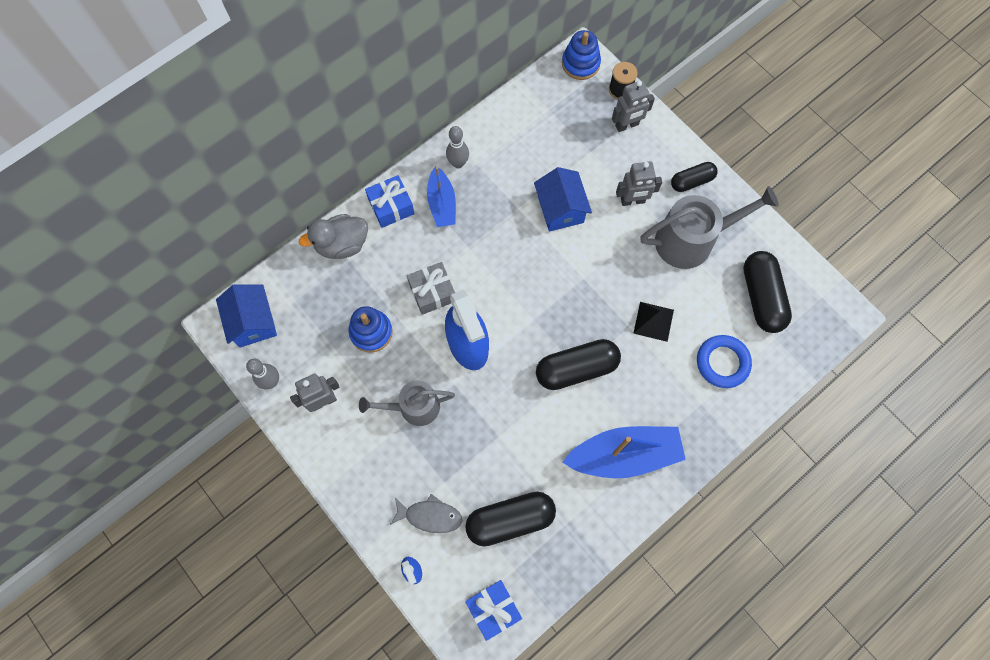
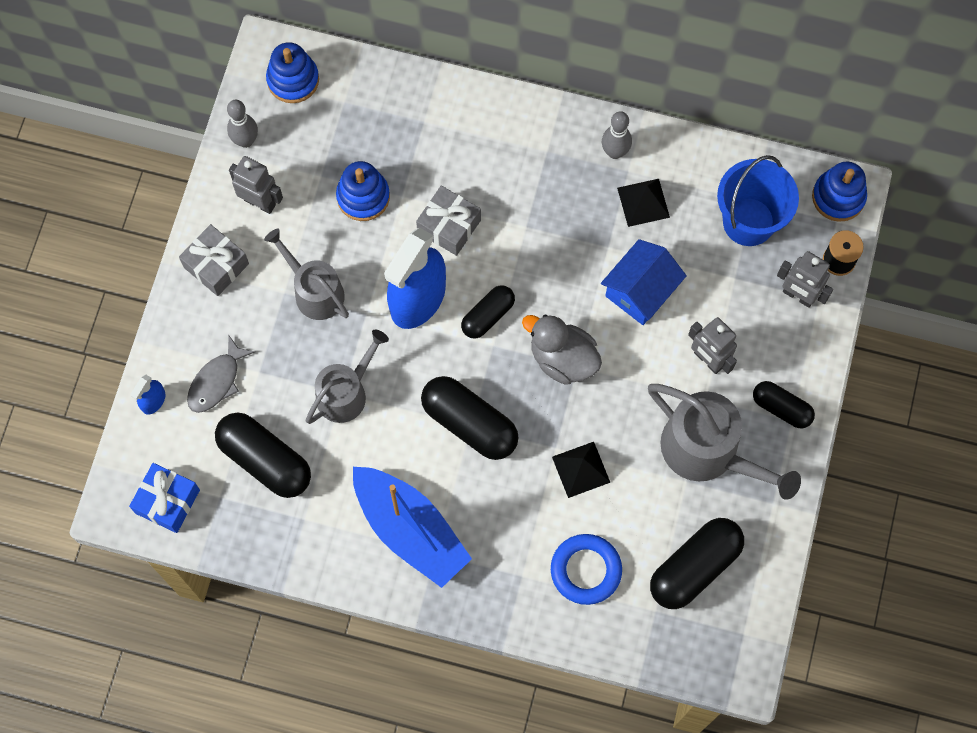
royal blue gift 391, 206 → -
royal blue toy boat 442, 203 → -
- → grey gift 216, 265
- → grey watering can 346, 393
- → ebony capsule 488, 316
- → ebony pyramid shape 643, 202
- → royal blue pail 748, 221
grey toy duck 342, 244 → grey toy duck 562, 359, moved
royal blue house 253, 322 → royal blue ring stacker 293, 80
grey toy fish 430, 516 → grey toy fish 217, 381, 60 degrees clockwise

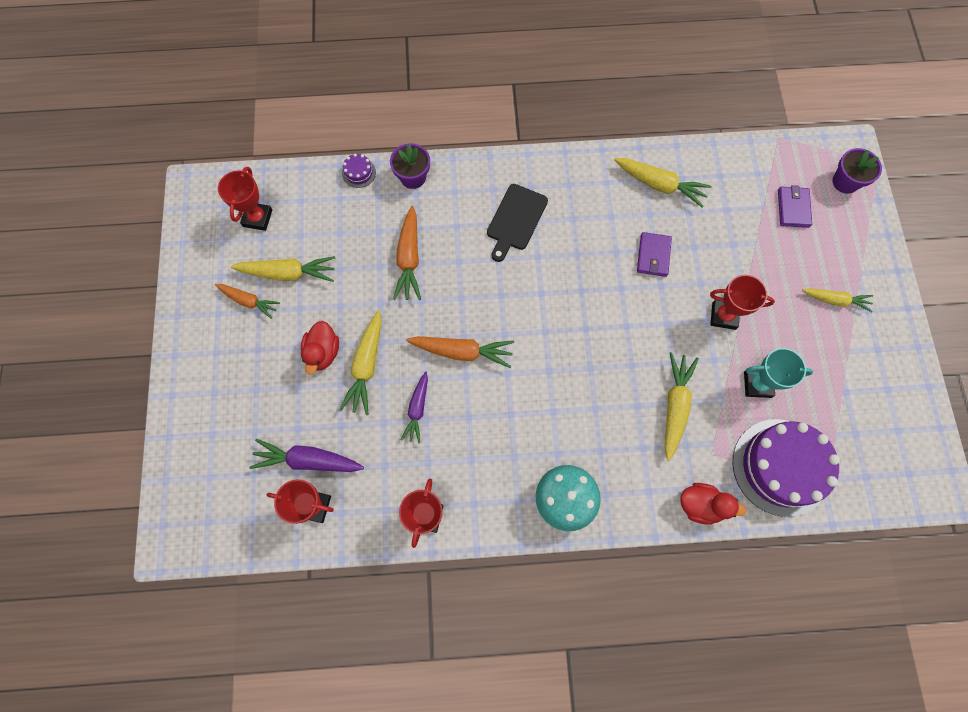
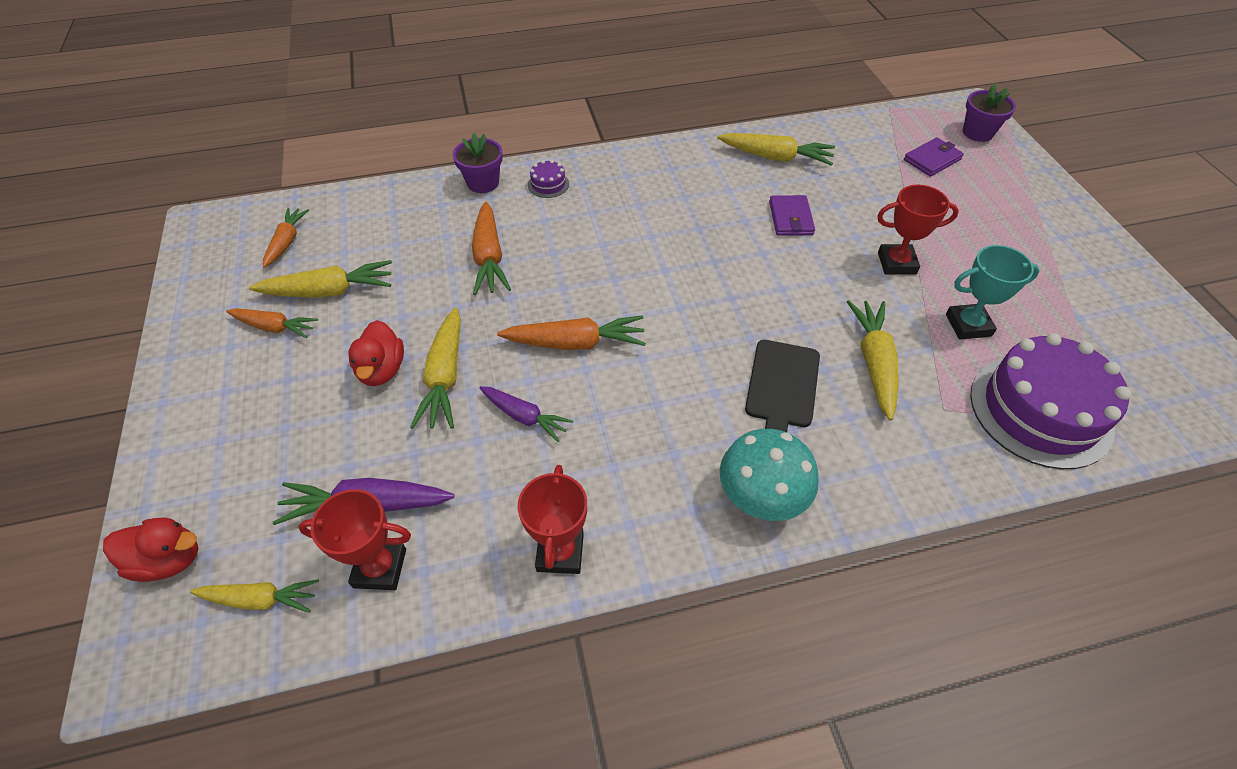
violet gateau 359, 173 → violet gateau 548, 184, moved
ebony bread board 515, 220 → ebony bread board 782, 387, moved
red toy duck 701, 505 → red toy duck 169, 560, moved
yellow root vegetable 835, 300 → yellow root vegetable 260, 599, moved
red trophy 257, 218 → orange root vegetable 287, 242
violet root vegetable 417, 409 → violet root vegetable 524, 417, 60 degrees counterclockwise
violet card wallet 793, 208 → violet card wallet 932, 159, 60 degrees clockwise

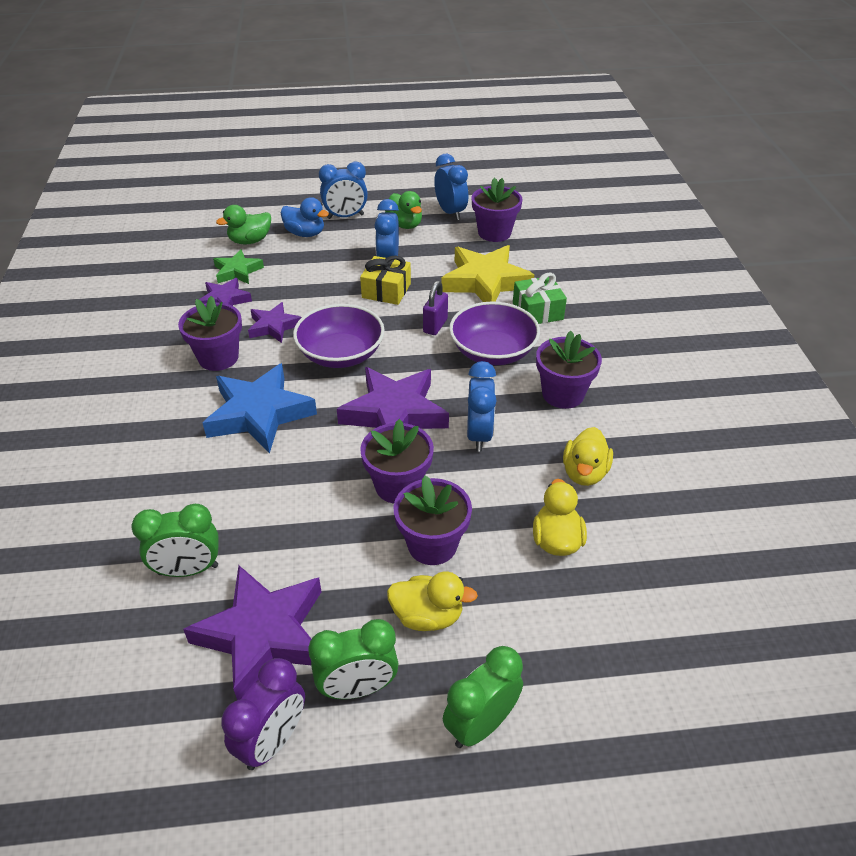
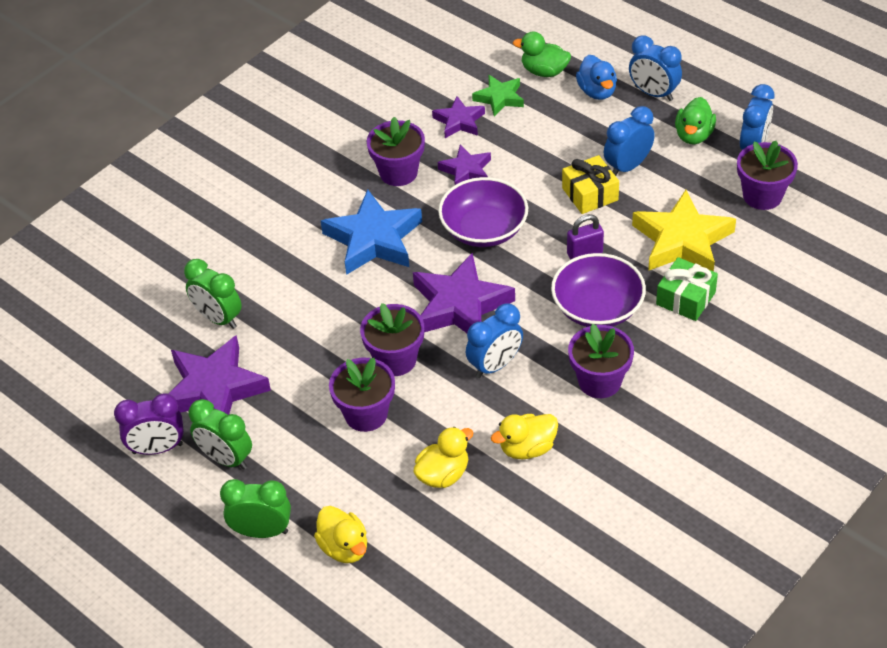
yellow toy duck 427, 616 → yellow toy duck 344, 547, moved

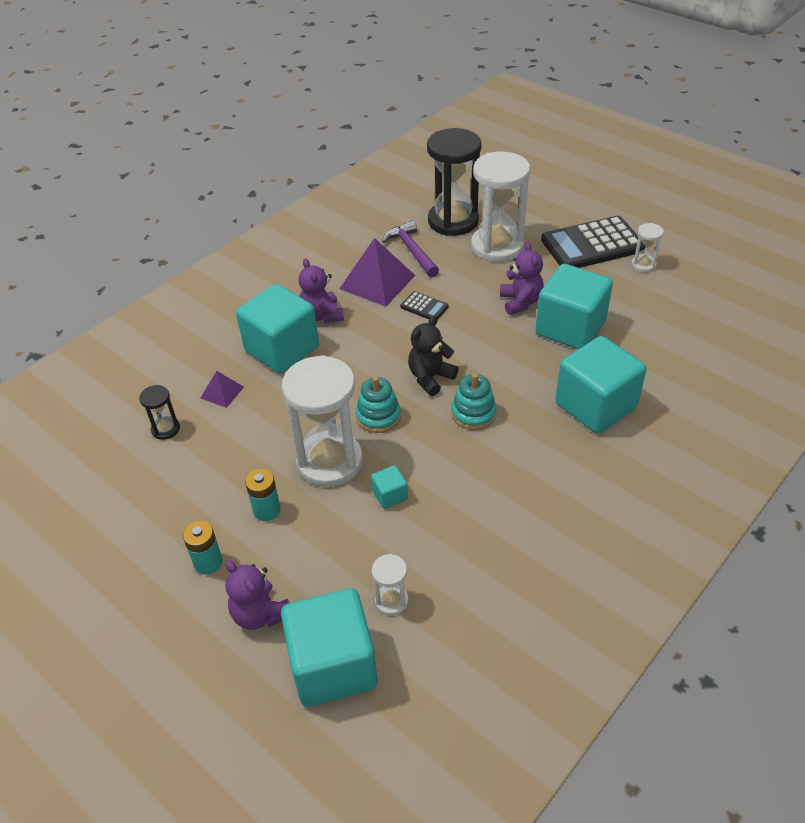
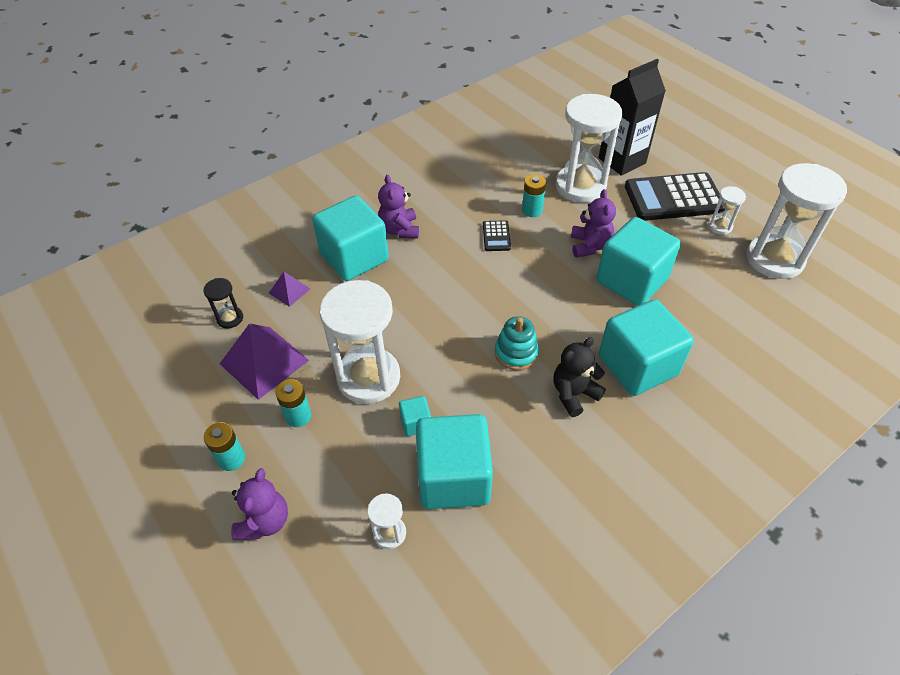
turquoise ring stacker 378, 416 → -
violet claw hammer 412, 251 → -
ebony hourglass 453, 221 → -
- → turquoise AA battery 532, 210
- → ebony milk carton 622, 161
- → white hourglass 774, 259
turquoise solid cube 333, 665 → turquoise solid cube 453, 477, moved
violet pyramid shape 377, 282 → violet pyramid shape 264, 362, moved
ebony teddy bear 430, 378 → ebony teddy bear 574, 394, moved
violet teddy bear 260, 614 → violet teddy bear 264, 521, 135 degrees counterclockwise
ebony adding machine 424, 307 → ebony adding machine 496, 236, 45 degrees clockwise

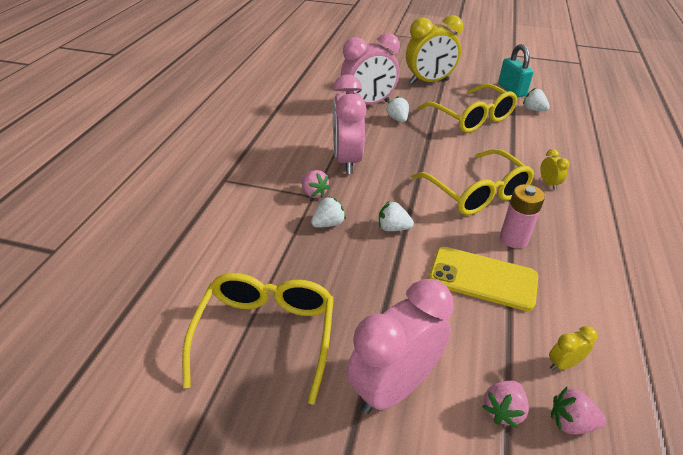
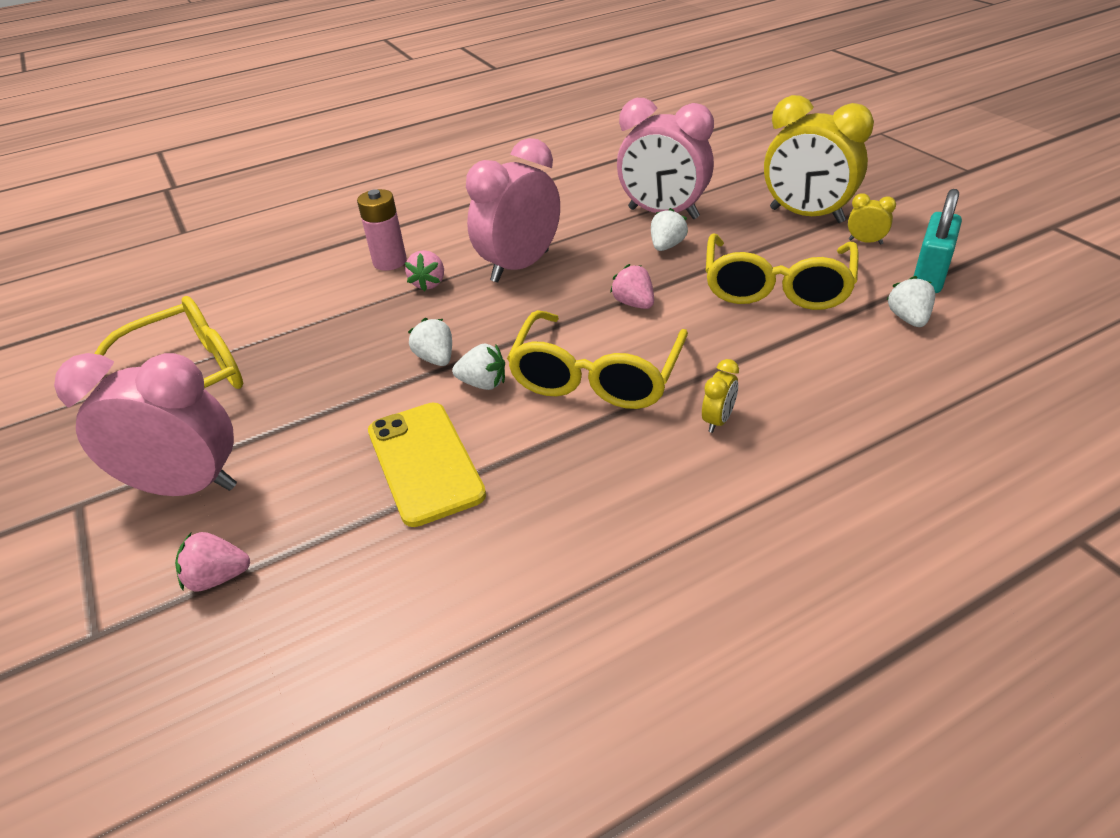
white toy strawberry 328, 224 → white toy strawberry 483, 383, moved
rose-pink AA battery 513, 239 → rose-pink AA battery 390, 262, moved
yellow bedside clock 563, 364 → yellow bedside clock 865, 242, moved
rose-pink toy strawberry 570, 422 → rose-pink toy strawberry 634, 304, moved

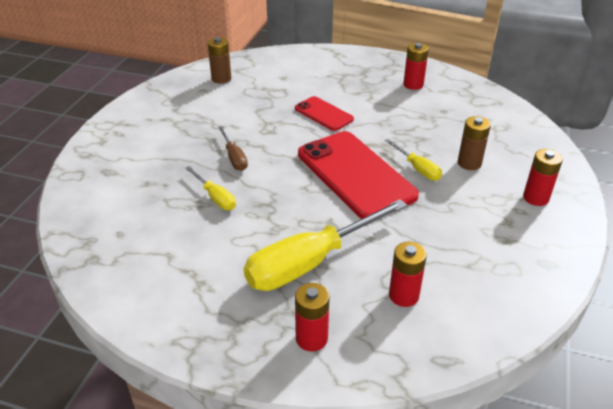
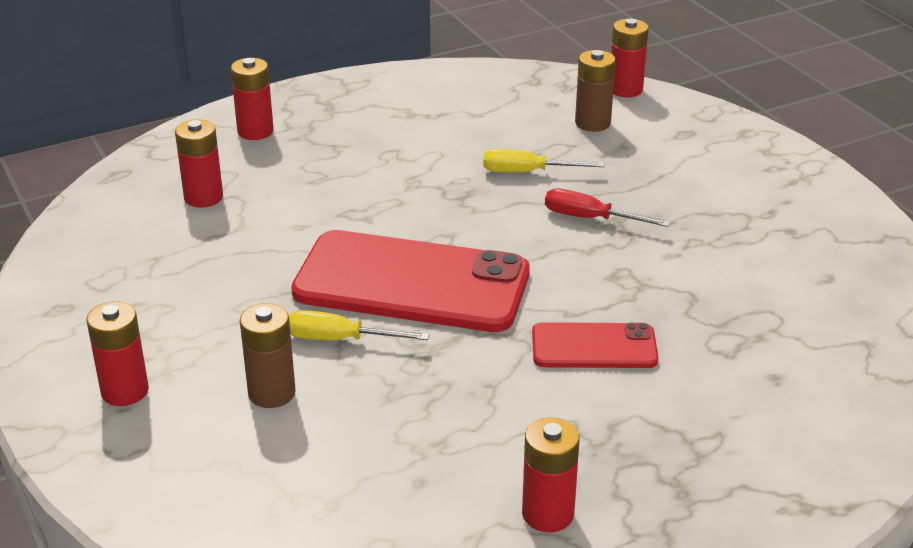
yellow hand screwdriver 311, 262 → -
- → red AA battery 625, 89
russet AA battery 221, 78 → russet AA battery 592, 123, moved
russet hand screwdriver 234, 157 → red hand screwdriver 590, 218

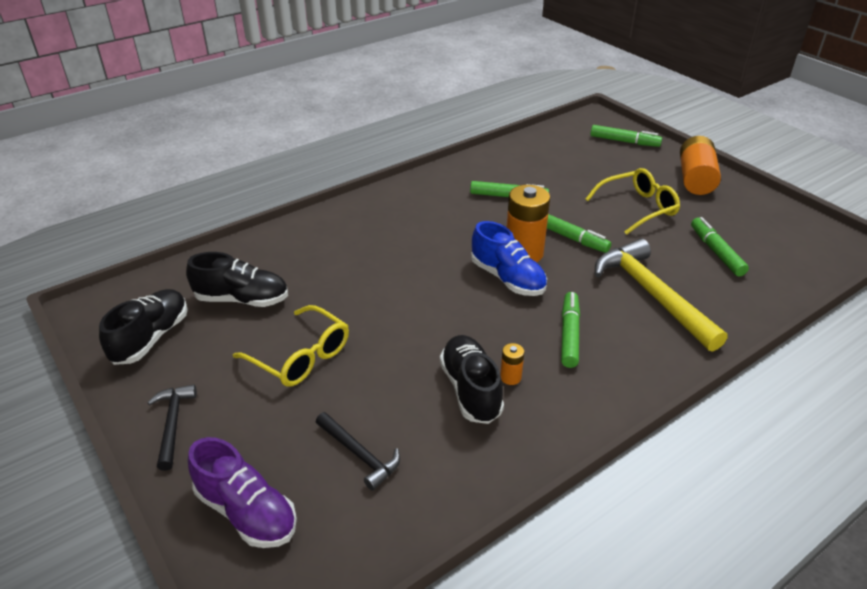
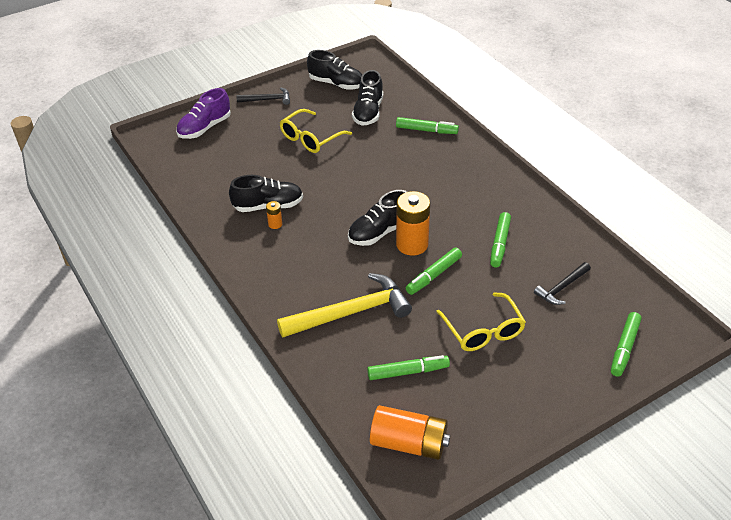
ebony claw hammer 359, 455 → ebony claw hammer 561, 288, moved
green marker pen 569, 334 → green marker pen 426, 130, moved
orange AA battery 695, 179 → orange AA battery 409, 443, moved
royal blue shoe 507, 278 → ebony shoe 379, 232

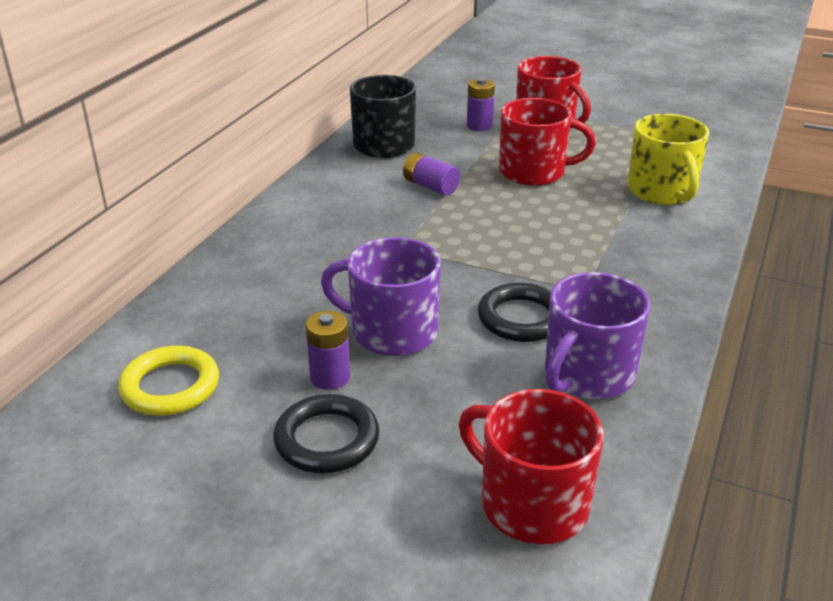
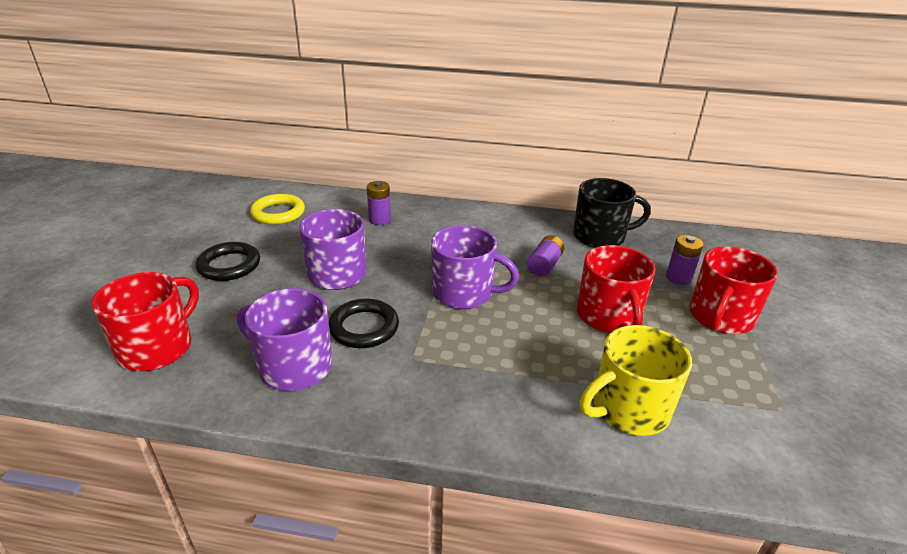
- → violet mug 464, 293
violet AA battery 330, 377 → violet AA battery 379, 219, moved

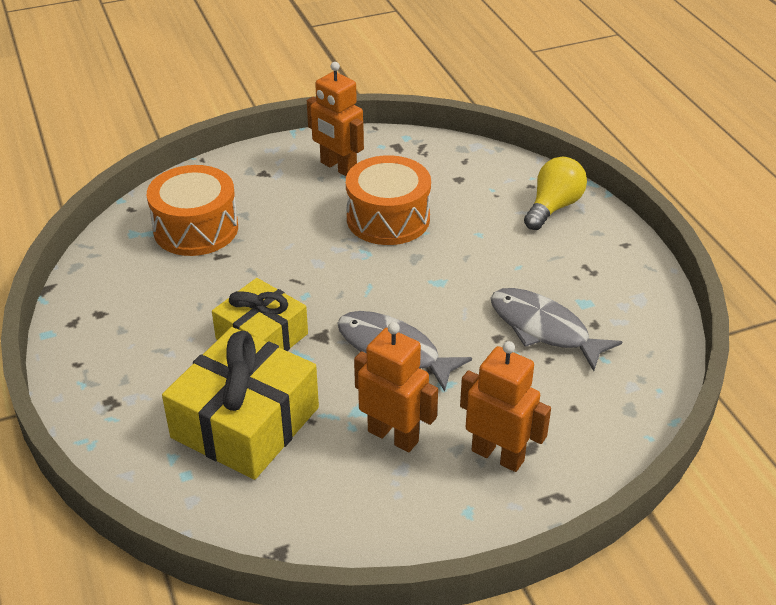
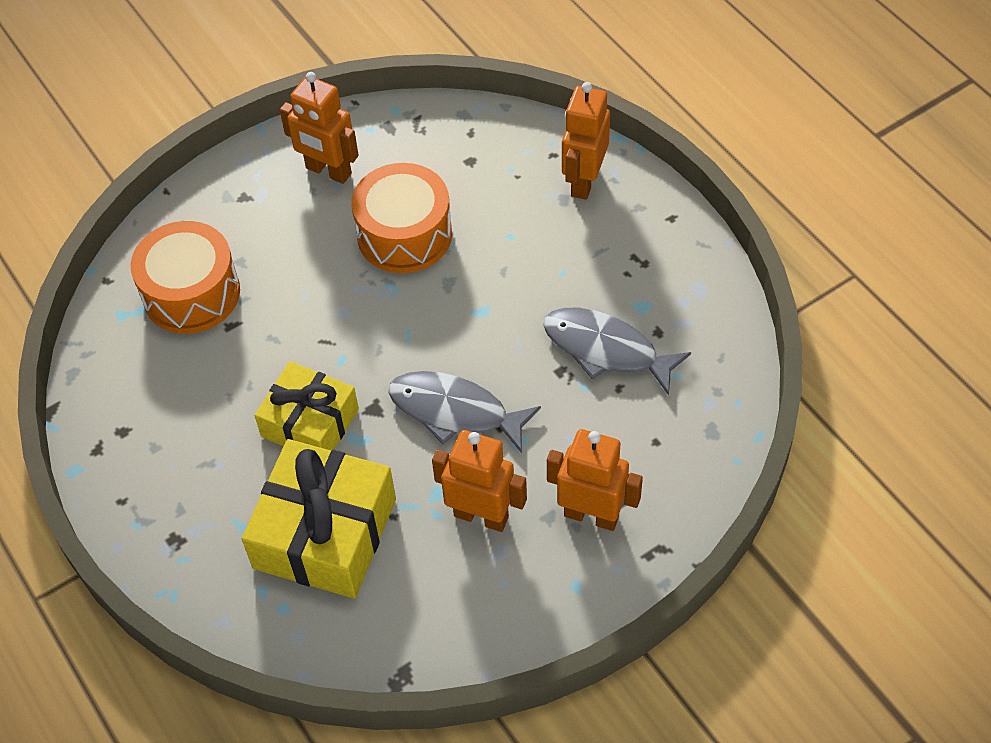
yellow bulb 553, 207 → orange robot figure 584, 181

